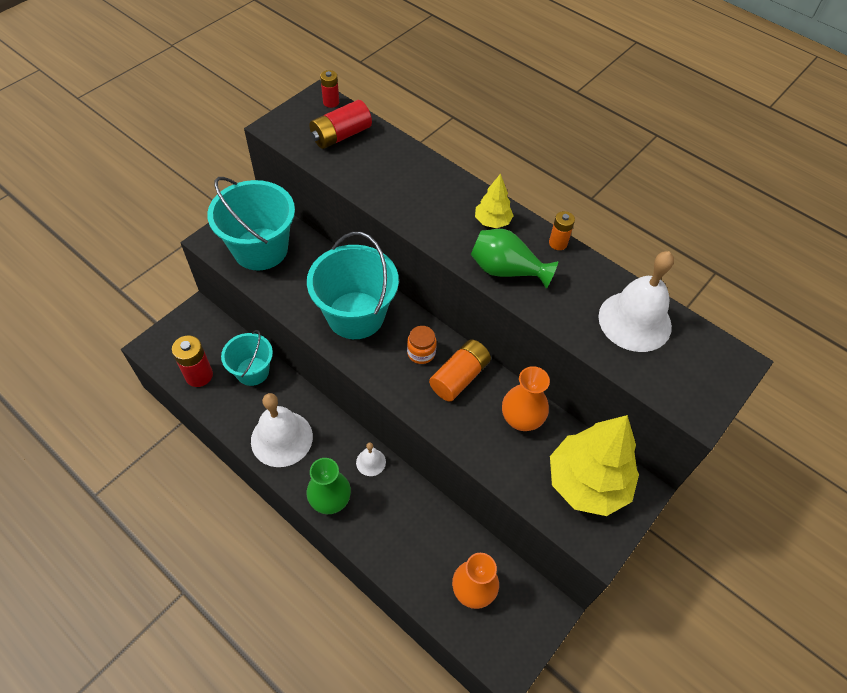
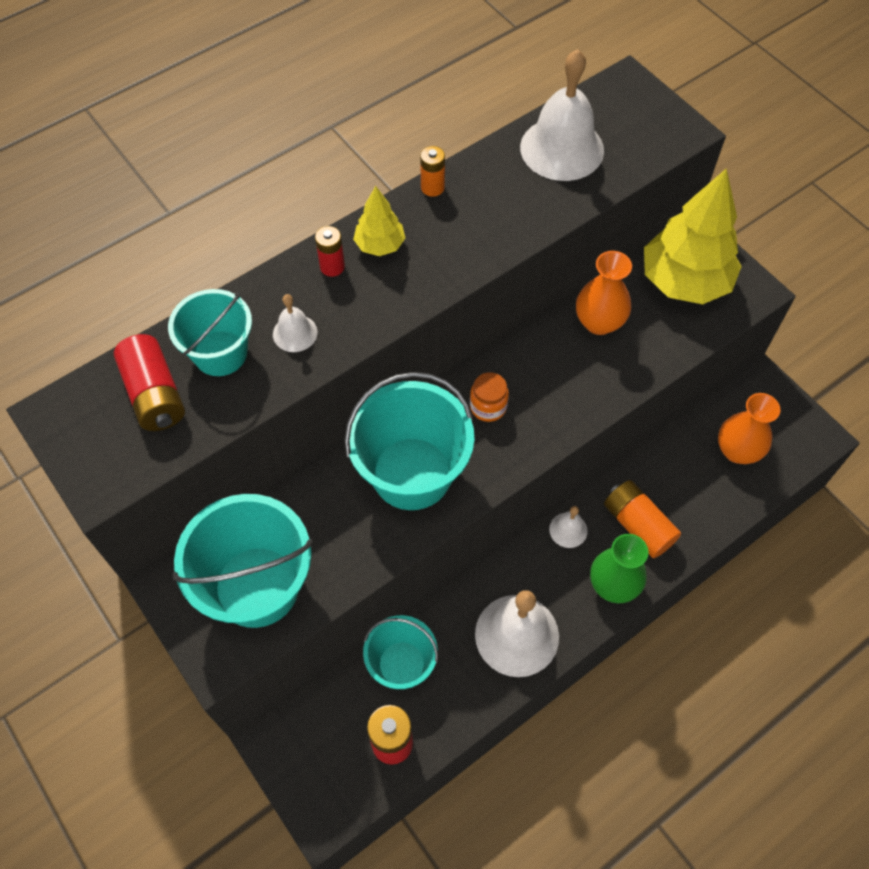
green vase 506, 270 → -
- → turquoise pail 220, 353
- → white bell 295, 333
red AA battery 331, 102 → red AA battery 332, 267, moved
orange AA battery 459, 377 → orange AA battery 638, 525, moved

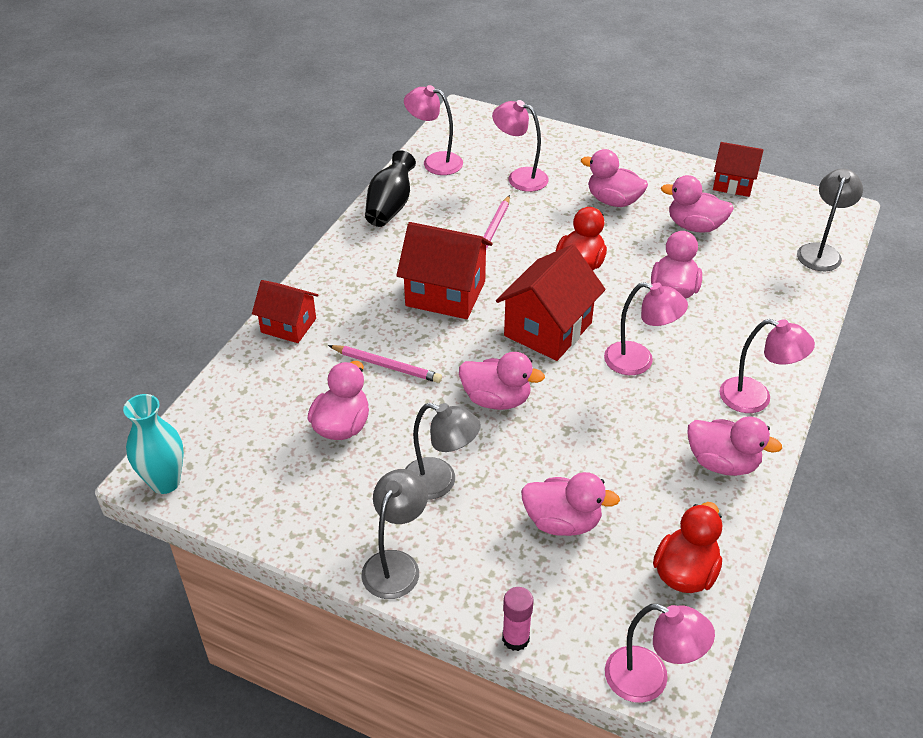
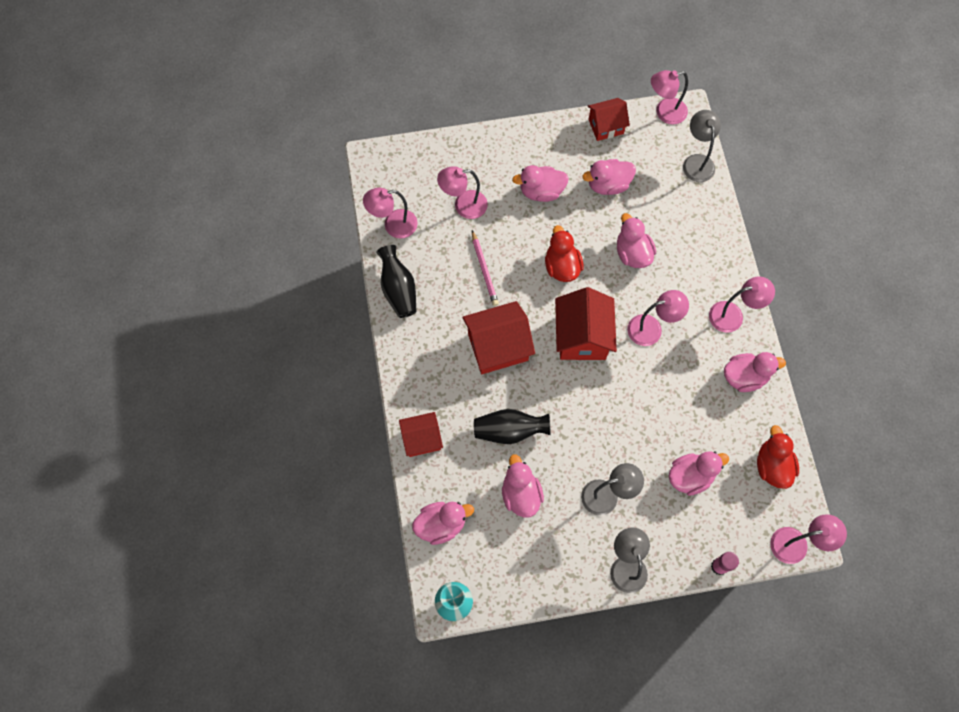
- → rose-pink reading lamp 664, 112
rose-pink toy duck 496, 399 → rose-pink toy duck 441, 524, moved
rose-pink pencil 386, 366 → ebony vase 509, 431

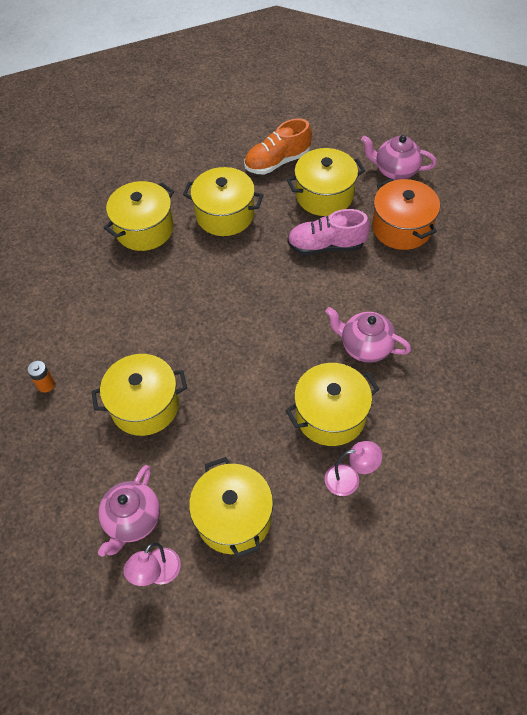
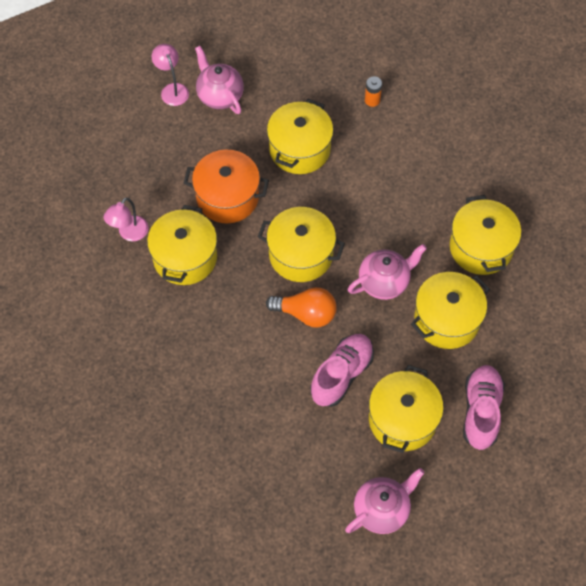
- → orange bulb 306, 313
yellow stockpot 233, 517 → yellow stockpot 301, 255, moved
rose-pink china teapot 365, 346 → rose-pink china teapot 384, 282, moved
orange stockpot 401, 227 → orange stockpot 227, 197, moved
orange shoe 277, 162 → rose-pink shoe 481, 411

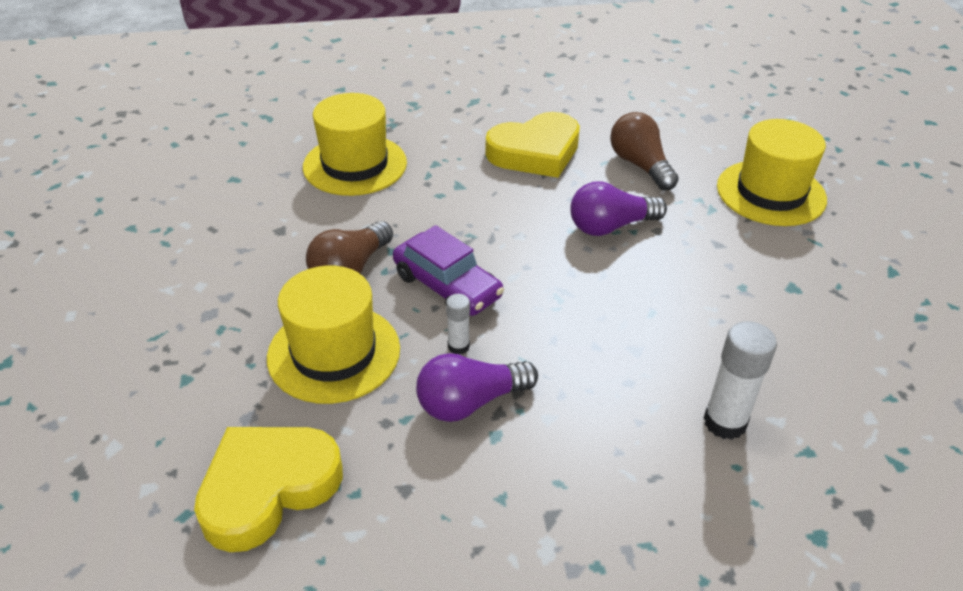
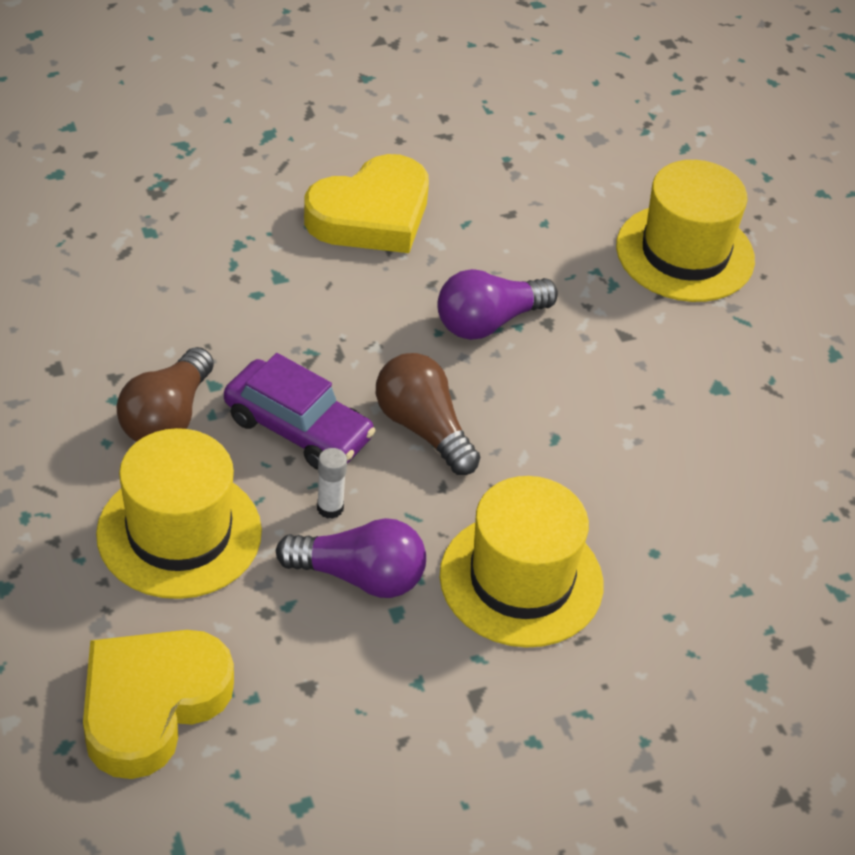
white stick of glue 725, 422 → -
yellow tall hat 355, 165 → yellow tall hat 521, 580, moved
russet bulb 640, 165 → russet bulb 423, 428, moved
violet bulb 470, 402 → violet bulb 359, 576, 135 degrees counterclockwise

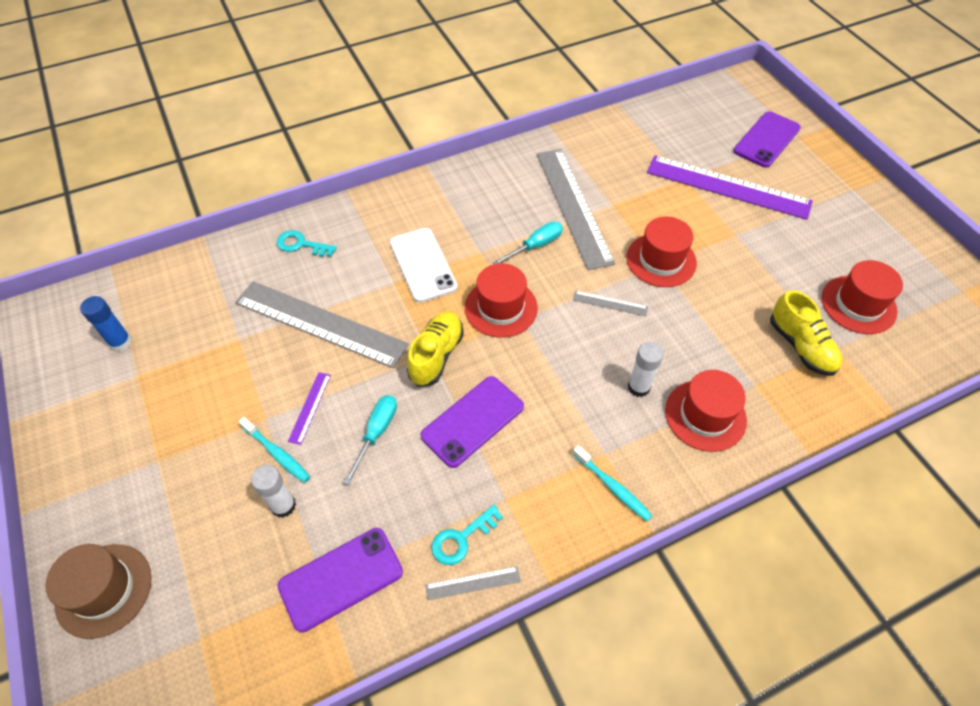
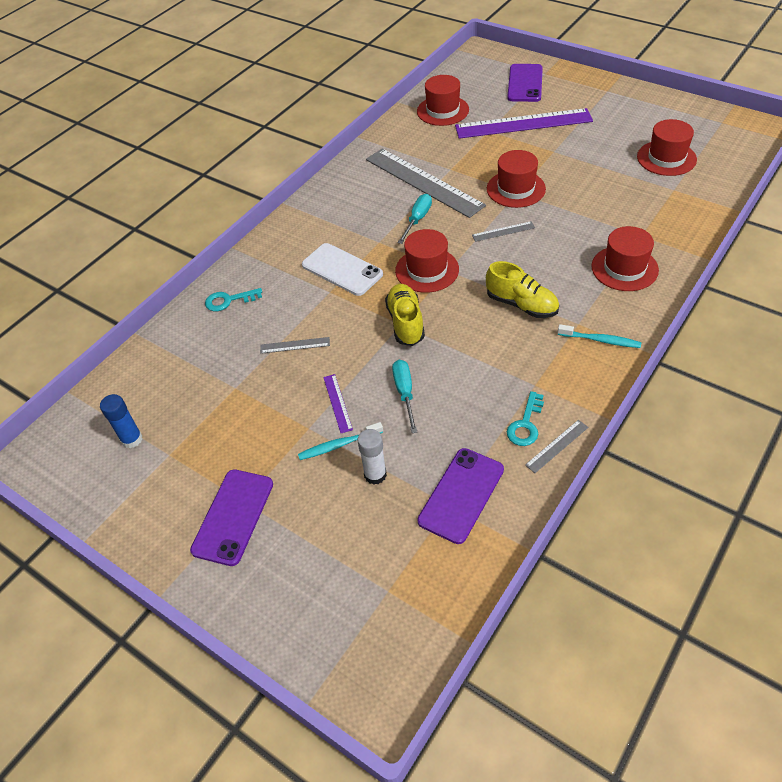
russet tall hat 104, 590 → -
white stick of glue 638, 387 → -
- → red tall hat 442, 110
violet smartphone 472, 421 → violet smartphone 233, 516, moved
yellow shoe 800, 346 → yellow shoe 521, 304, moved
turquoise toothbrush 277, 453 → turquoise toothbrush 339, 445, 150 degrees clockwise
grey ruler 320, 323 → grey ruler 295, 345, x0.41

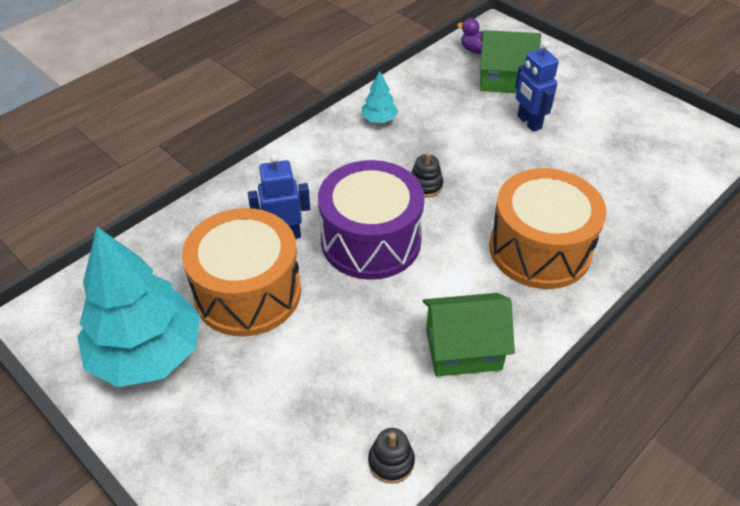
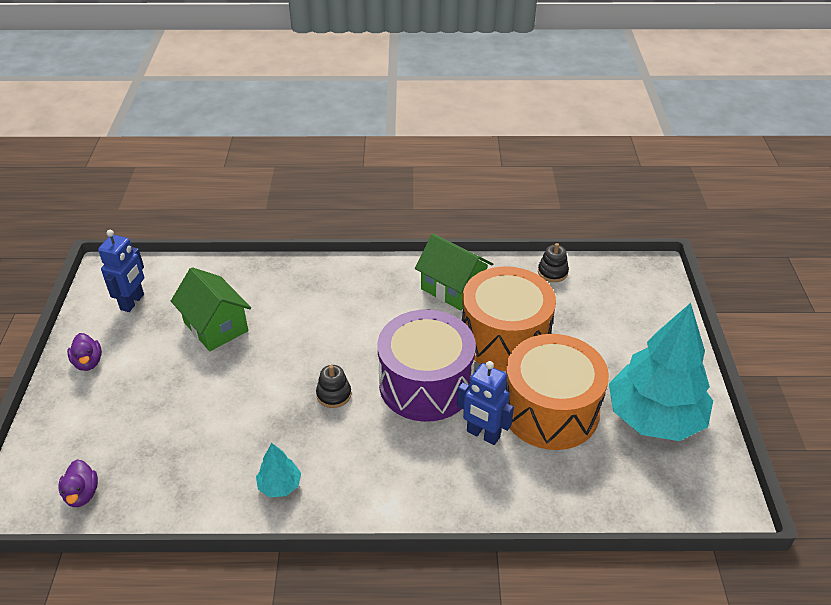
- → violet toy duck 88, 362
green house 504, 80 → green house 215, 327, moved
orange drum 539, 249 → orange drum 504, 337, moved
royal blue robot figure 529, 122 → royal blue robot figure 132, 302, moved

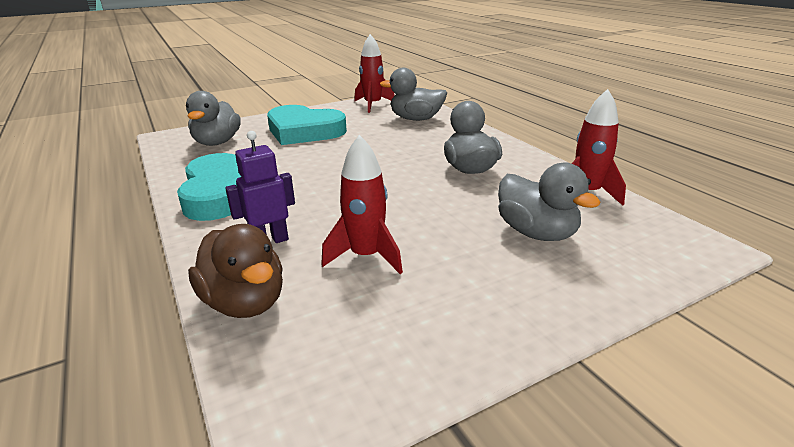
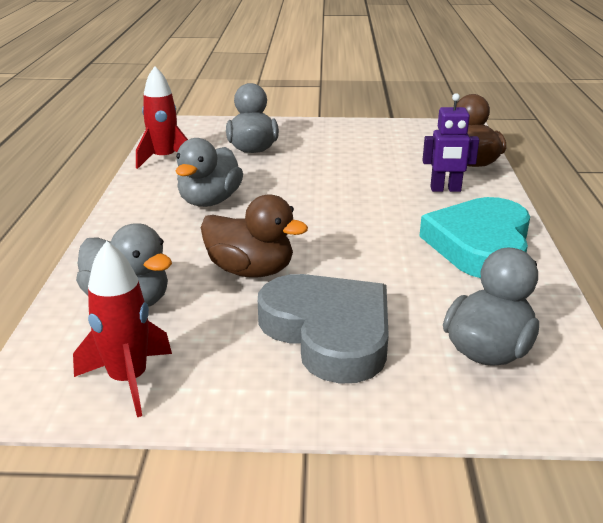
red rocket 366, 256 → -
- → russet toy duck 251, 271
turquoise heart 304, 131 → grey heart 329, 332

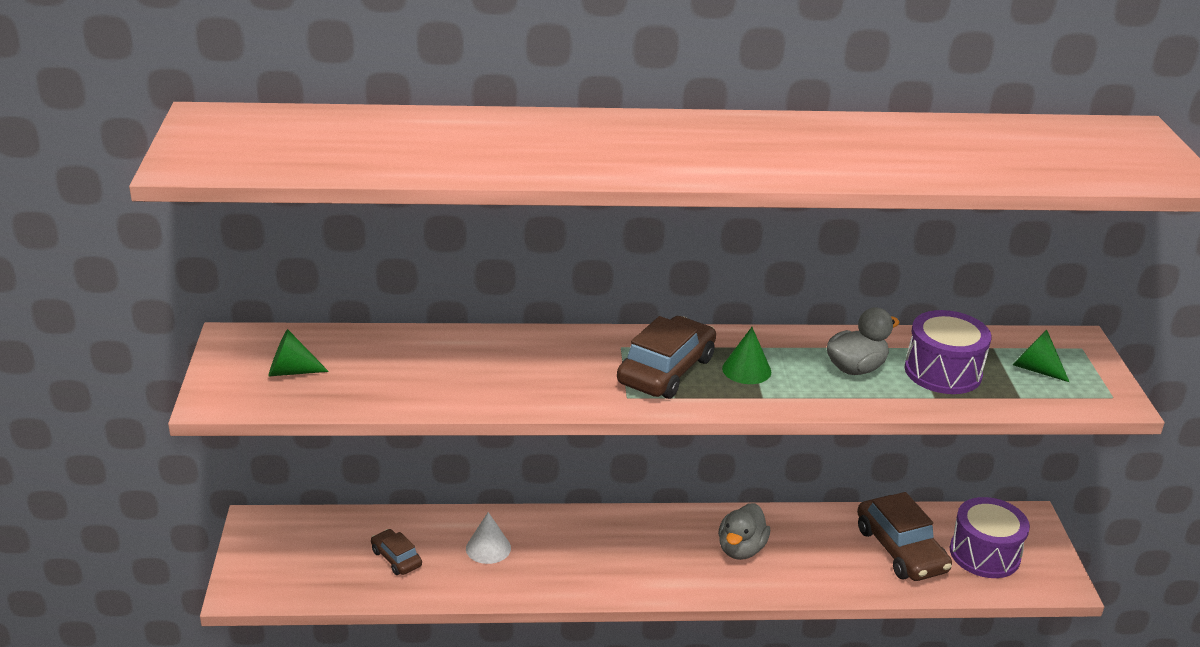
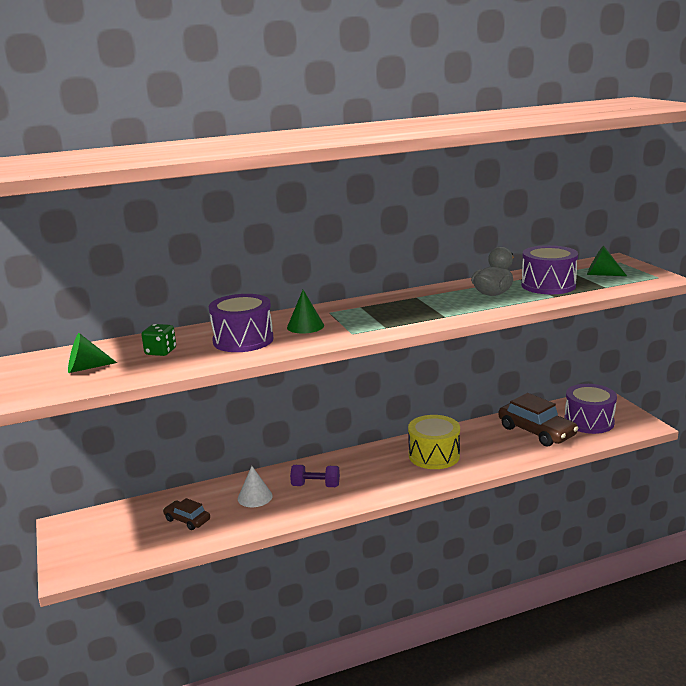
russet automobile 666, 370 → -
- → green game die 160, 352
- → violet drum 243, 340
- → violet dumbbell 315, 486
green cone shape 746, 370 → green cone shape 305, 326, moved
grey toy duck 741, 549 → yellow drum 434, 455

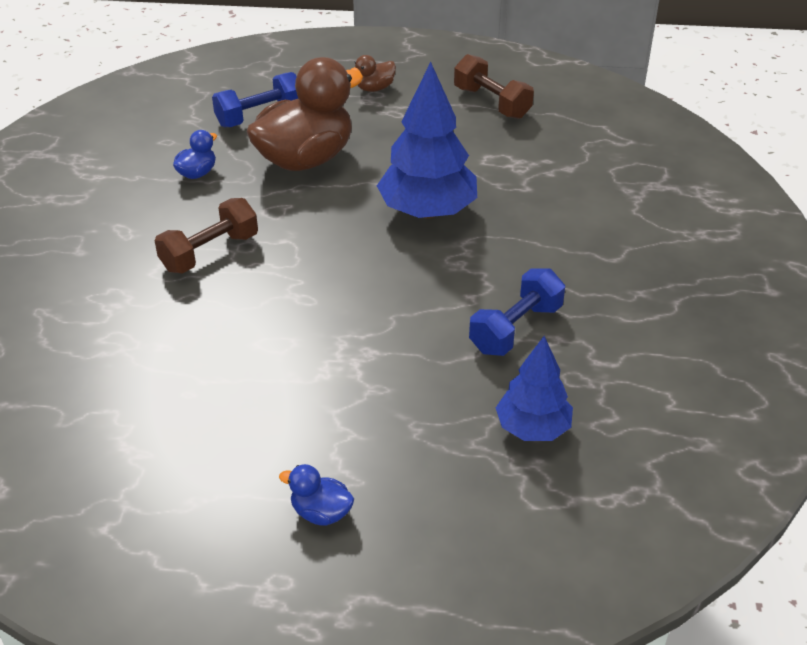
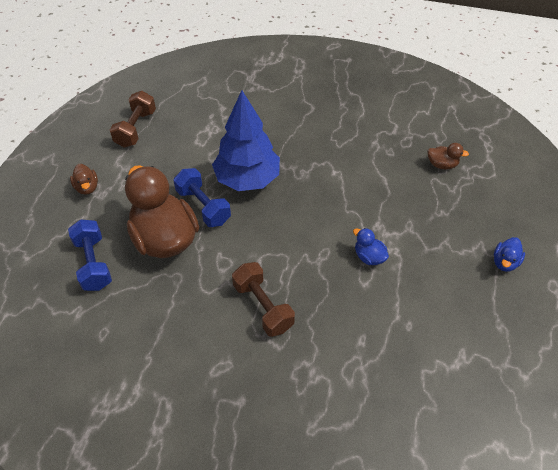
royal blue toy duck 197, 173 → royal blue toy duck 369, 257, moved
royal blue dumbbell 515, 329 → royal blue dumbbell 203, 206, moved
royal blue tree 533, 428 → russet toy duck 442, 165
russet dumbbell 492, 103 → russet dumbbell 136, 129, 45 degrees counterclockwise

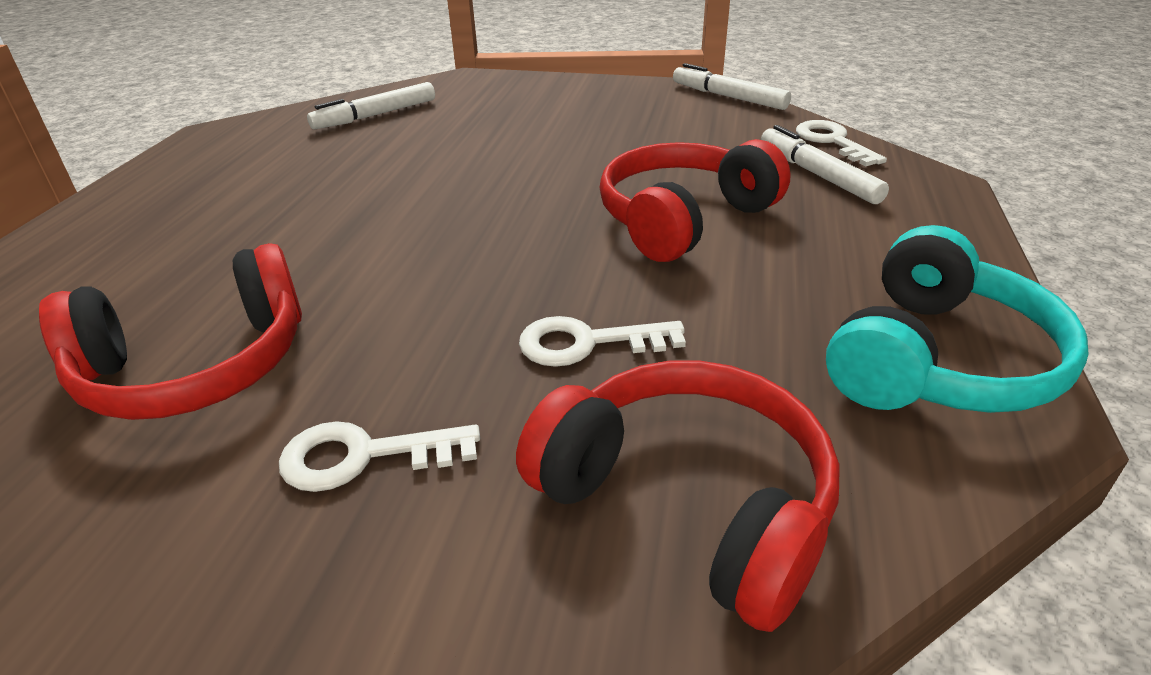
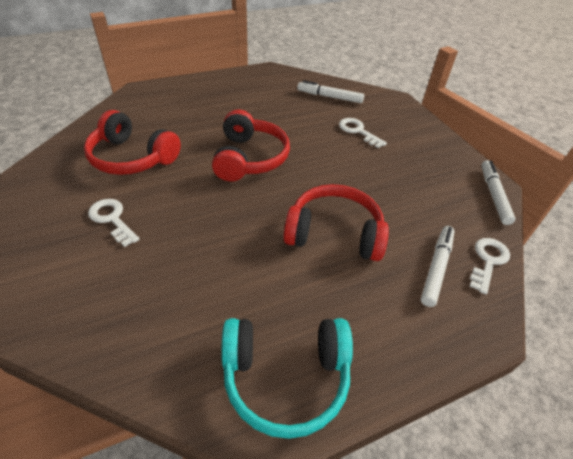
red over-ear headphones 687, 502 → red over-ear headphones 249, 158, moved
white latchkey 587, 343 → white latchkey 358, 131, moved

